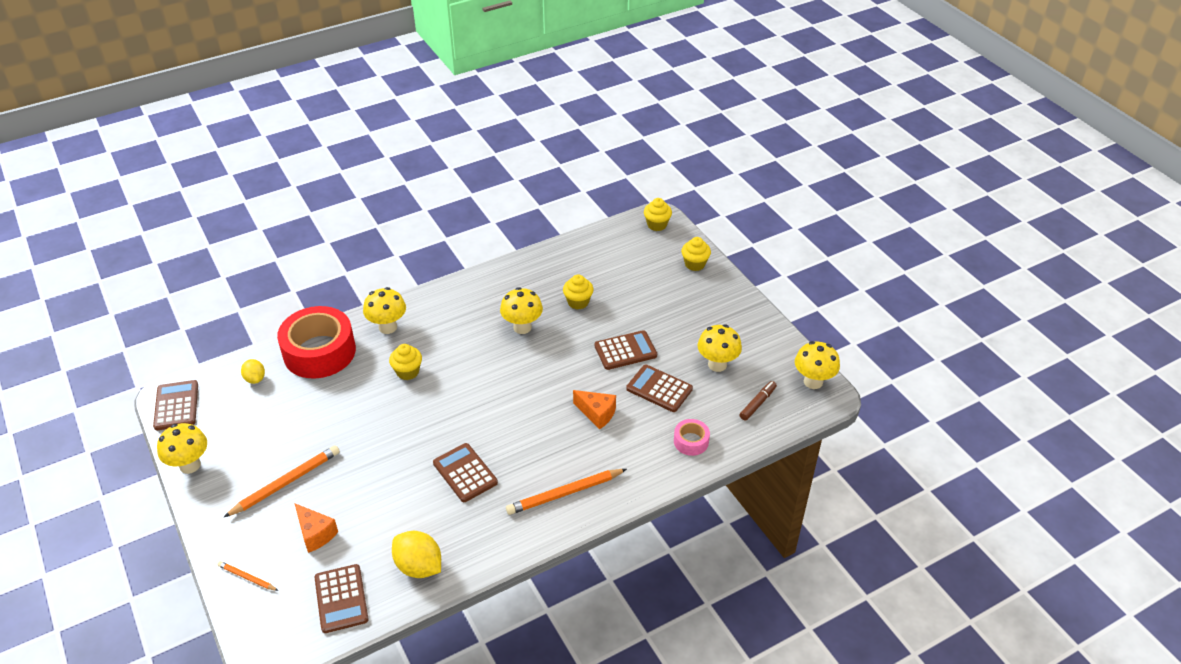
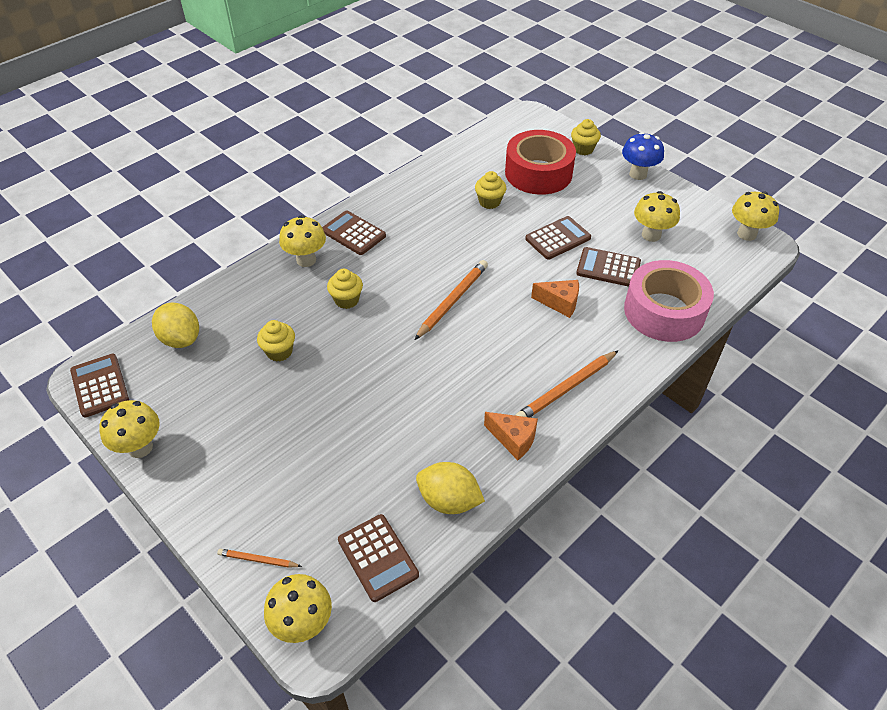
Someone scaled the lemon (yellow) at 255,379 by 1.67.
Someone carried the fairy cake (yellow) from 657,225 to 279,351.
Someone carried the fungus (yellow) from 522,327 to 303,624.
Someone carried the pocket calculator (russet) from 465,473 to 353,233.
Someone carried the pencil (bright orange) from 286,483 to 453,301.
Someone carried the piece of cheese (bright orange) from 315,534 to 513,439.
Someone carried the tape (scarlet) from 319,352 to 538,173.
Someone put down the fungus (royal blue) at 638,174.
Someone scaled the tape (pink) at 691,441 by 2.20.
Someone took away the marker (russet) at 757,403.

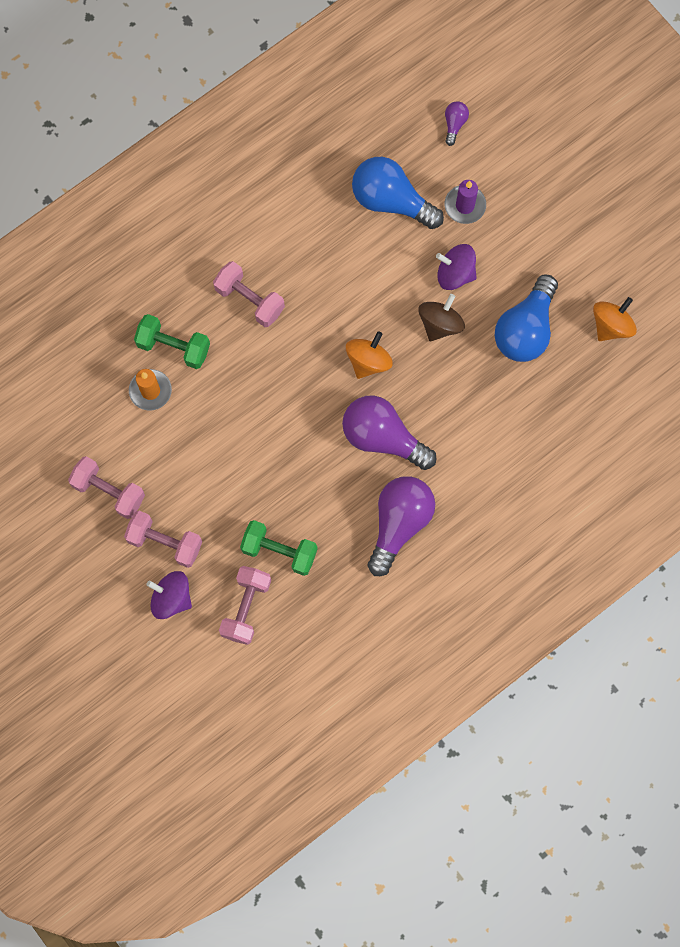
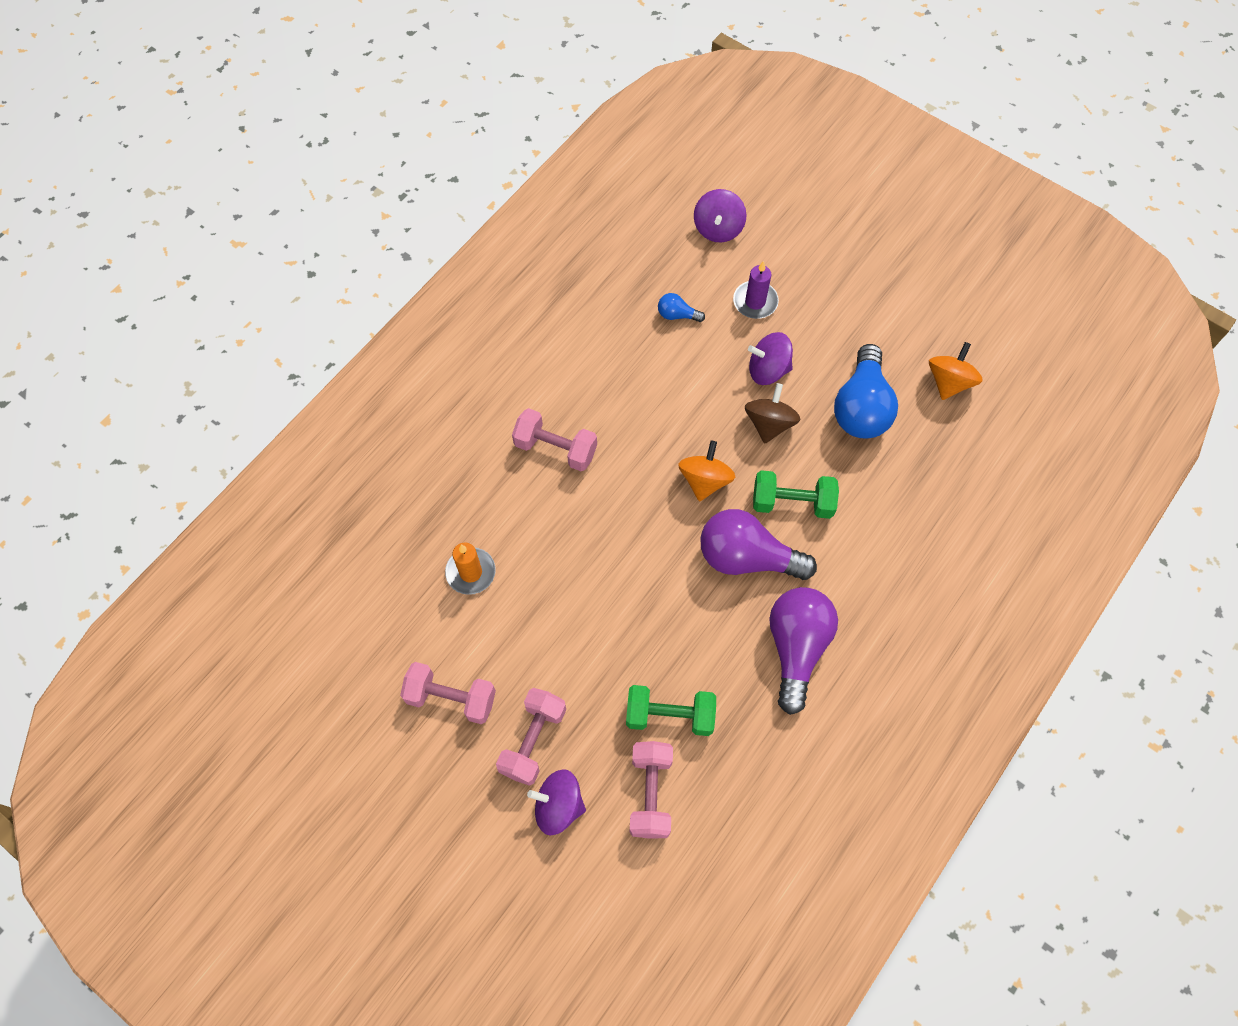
Someone rotated the hand weight (pink) at 165,542 by 75 degrees counterclockwise.
Someone scaled the lightbulb (royal blue) at 391,201 by 0.45.
Someone swapped the lightbulb (royal purple) at 454,124 for the whirligig (royal purple) at 718,228.
Someone carried the hand weight (green) from 173,347 to 792,503.

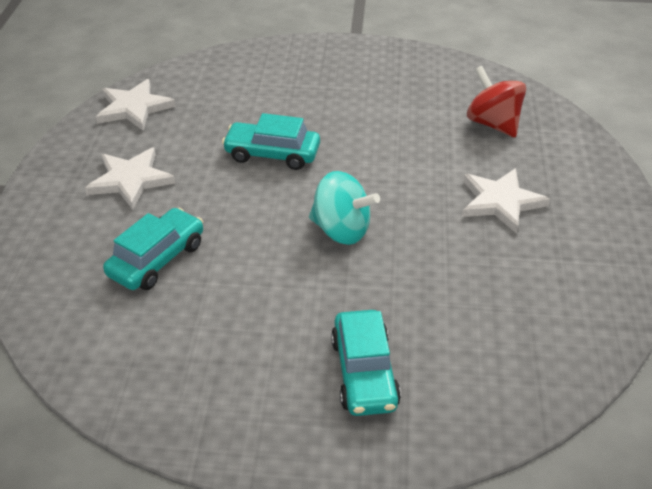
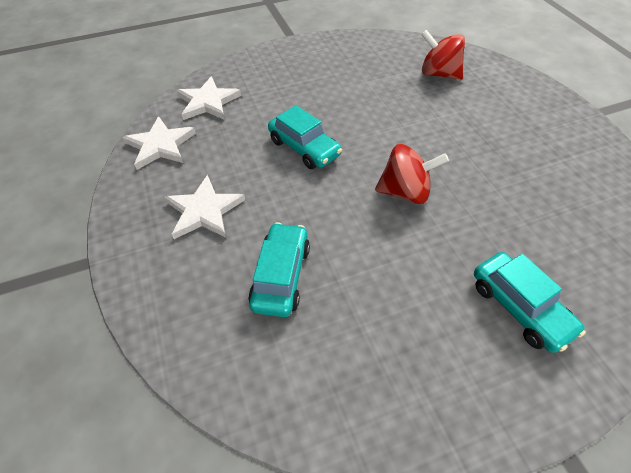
Someone carried the five-pointed star (white) from 500,201 to 208,102.
Someone rotated the toy car (turquoise) at 272,154 by 120 degrees counterclockwise.
Someone repainted the whirligig (turquoise) at 341,230, which became the whirligig (scarlet) at 405,192.

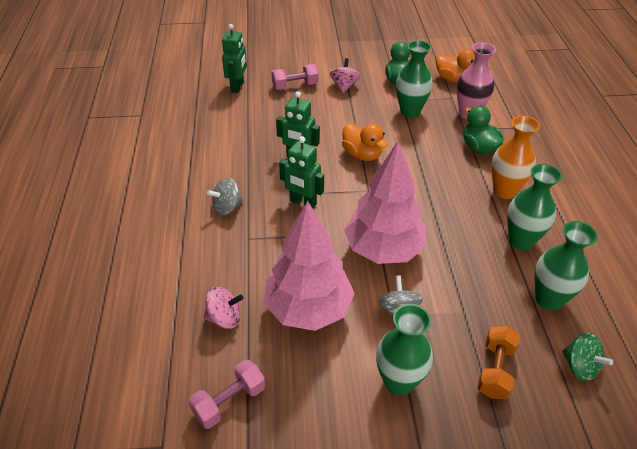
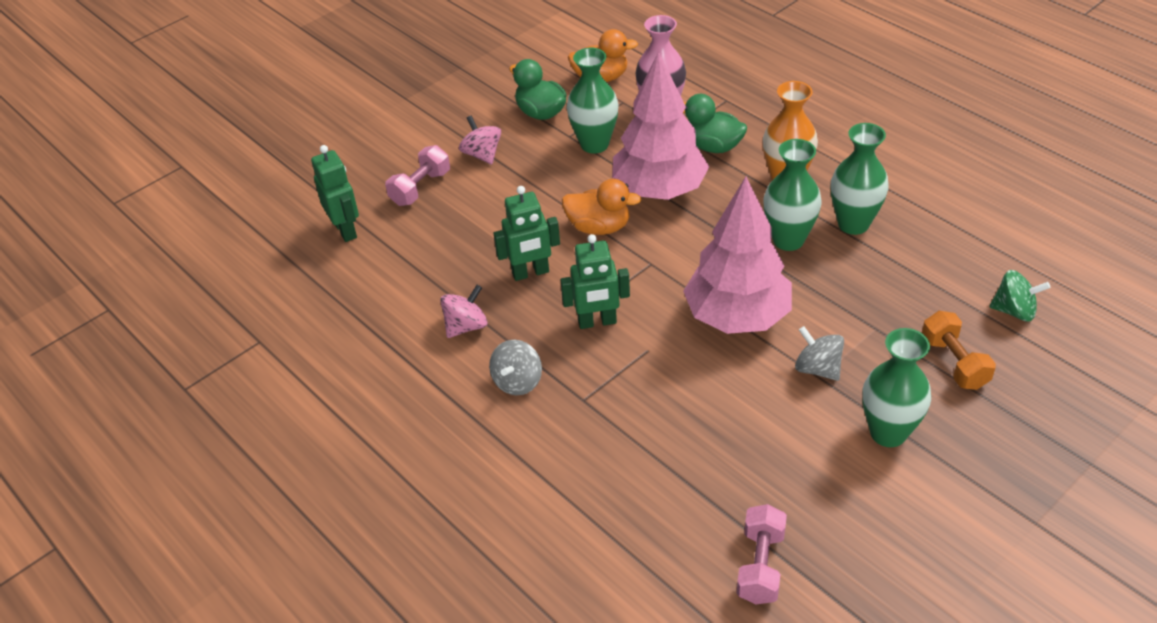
Someone carried the whirligig (pink) from 224,318 to 466,326.
Someone carried the toy tree (pink) from 308,309 to 659,190.
Someone carried the flower vase (green) from 548,299 to 788,240.

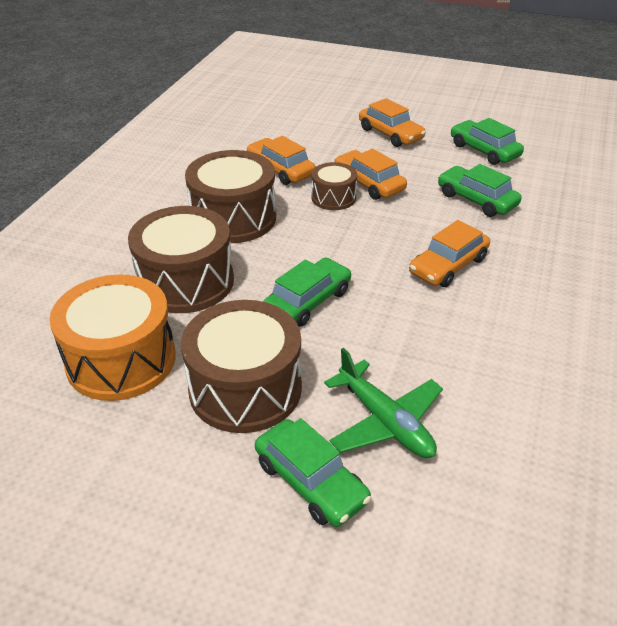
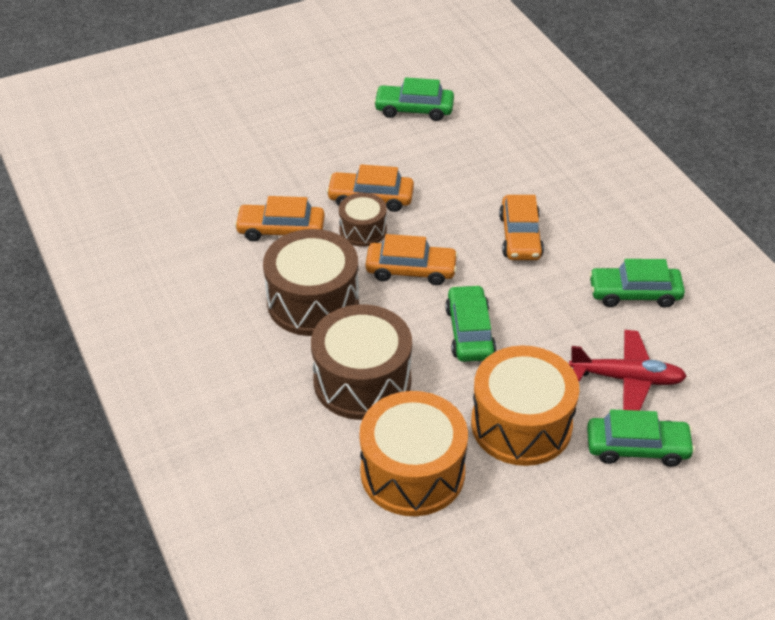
Someone carried the toy car (bright orange) from 390,134 to 411,270.
Someone repainted the snare drum (russet) at 245,389, which became the snare drum (bright orange) at 521,424.
Someone repainted the plane (green) at 385,422, which became the plane (scarlet) at 627,379.
Someone carried the toy car (green) from 476,200 to 634,293.

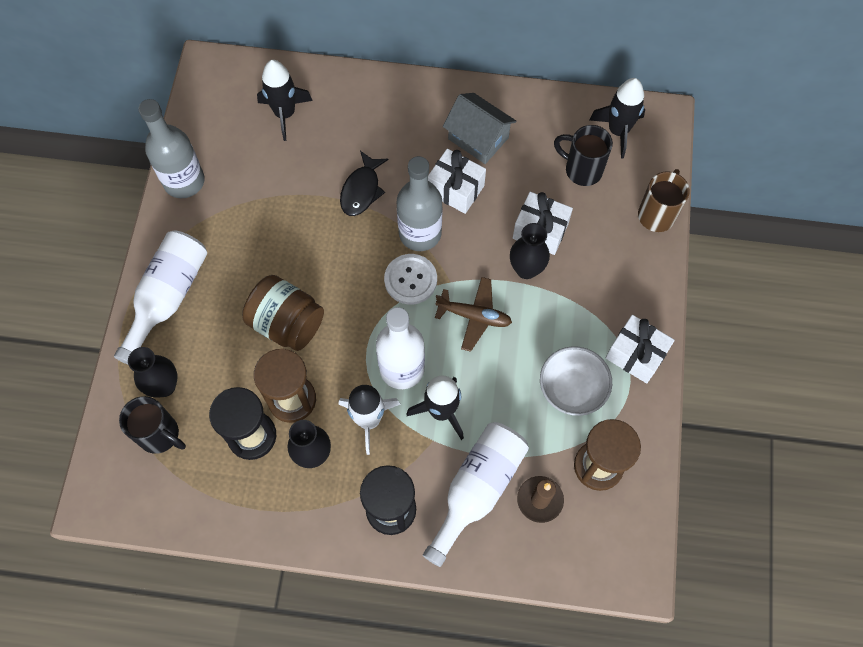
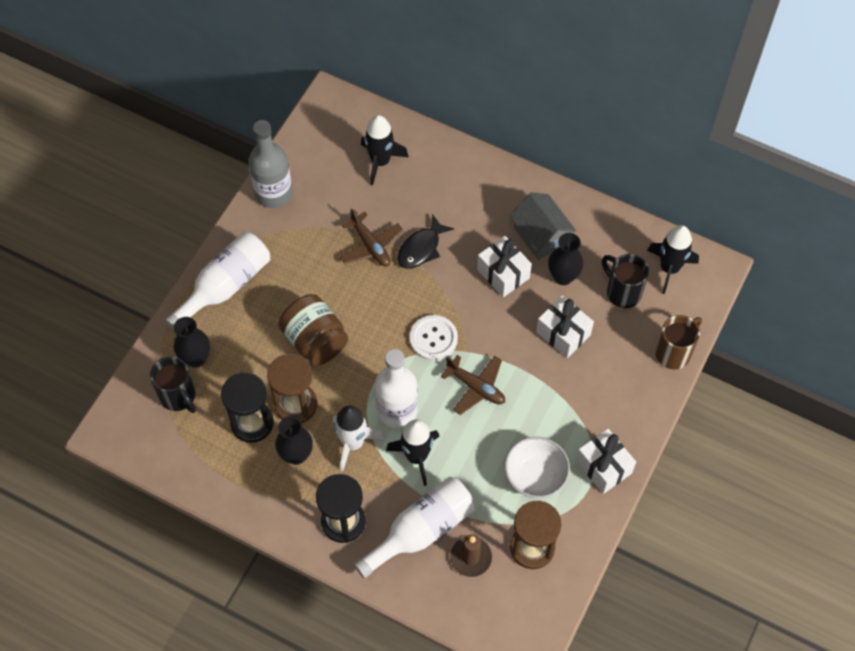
Someone put down the plane (russet) at 370,245.
Someone carried the flower vase (jet-black) from 526,269 to 563,276.
Someone took away the flask (ash-grey) at 420,233.

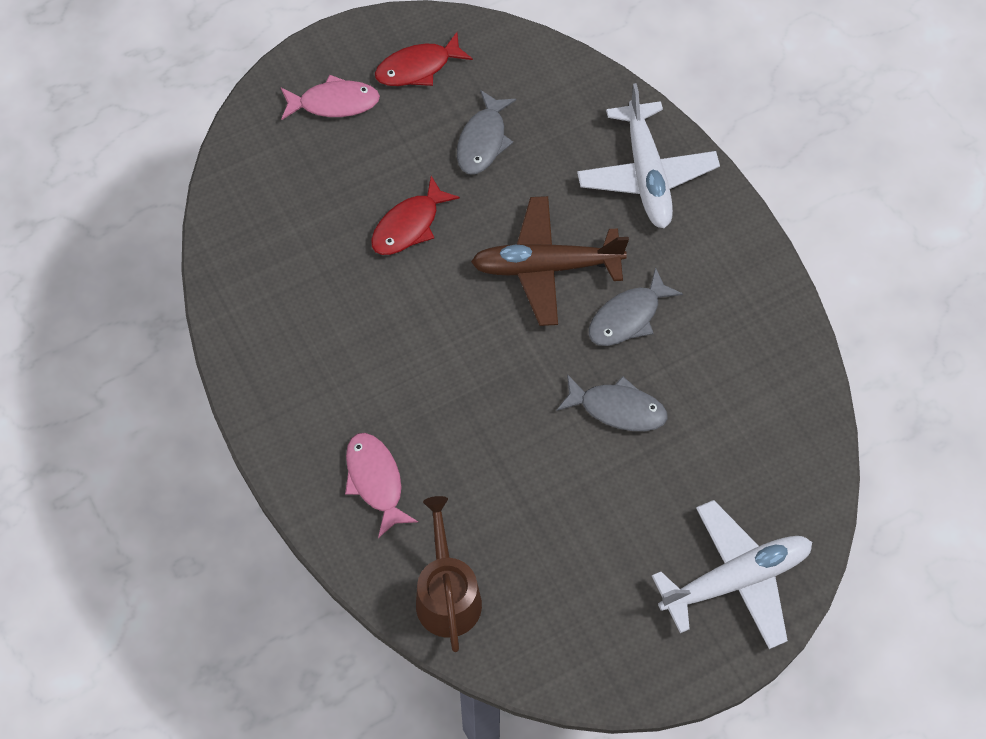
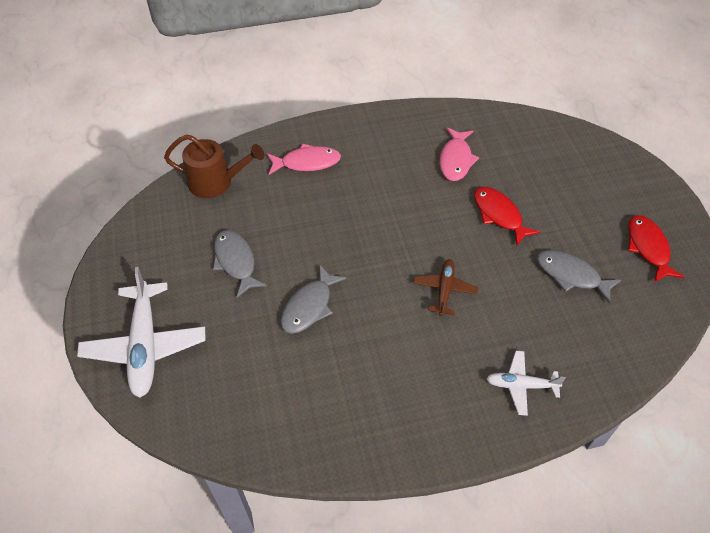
Someone carried the fish figure (ash-grey) from 628,317 to 236,262.
Someone scaled the plane (russet) at 545,267 by 0.55.
Someone carried the fish figure (pink) from 334,103 to 456,160.
Someone scaled the plane (white) at 646,175 by 0.55.

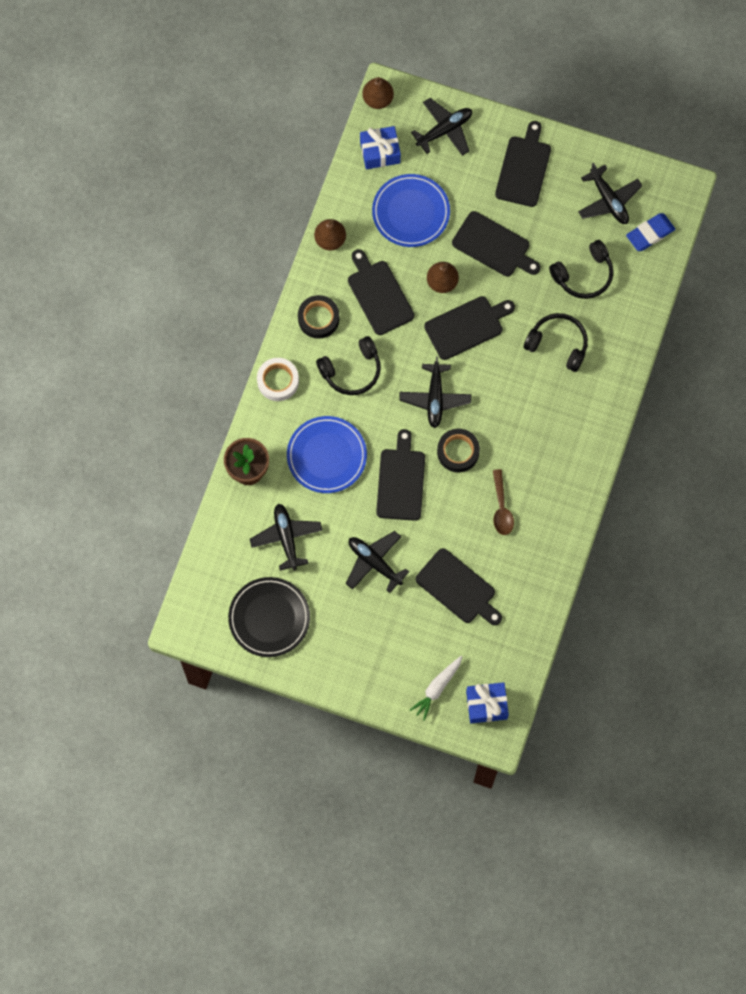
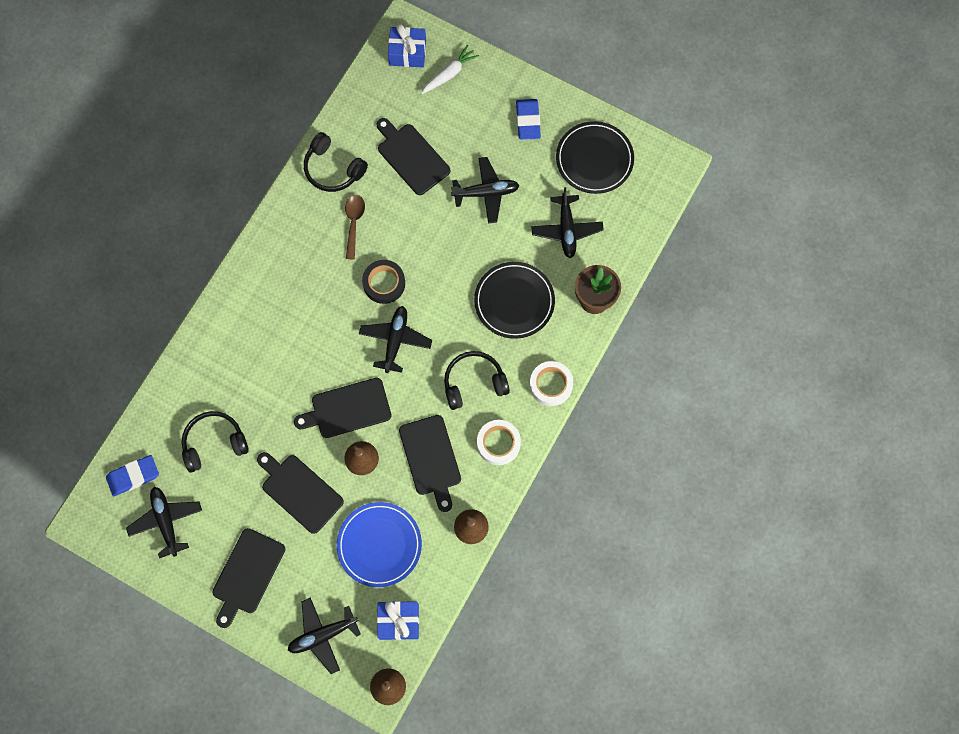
Someone carried the over-ear headphones (jet-black) from 558,344 to 333,169.
Someone rotated the plane (jet-black) at 374,562 by 60 degrees counterclockwise.
Someone repainted the flat dish (royal blue) at 326,456, which became the flat dish (jet-black) at 514,301.
Someone repainted the tape (jet-black) at 318,319, which became the tape (white) at 498,443.
Someone put down the eraser (royal blue) at 528,121.
Someone took away the cutting board (jet-black) at 401,481.

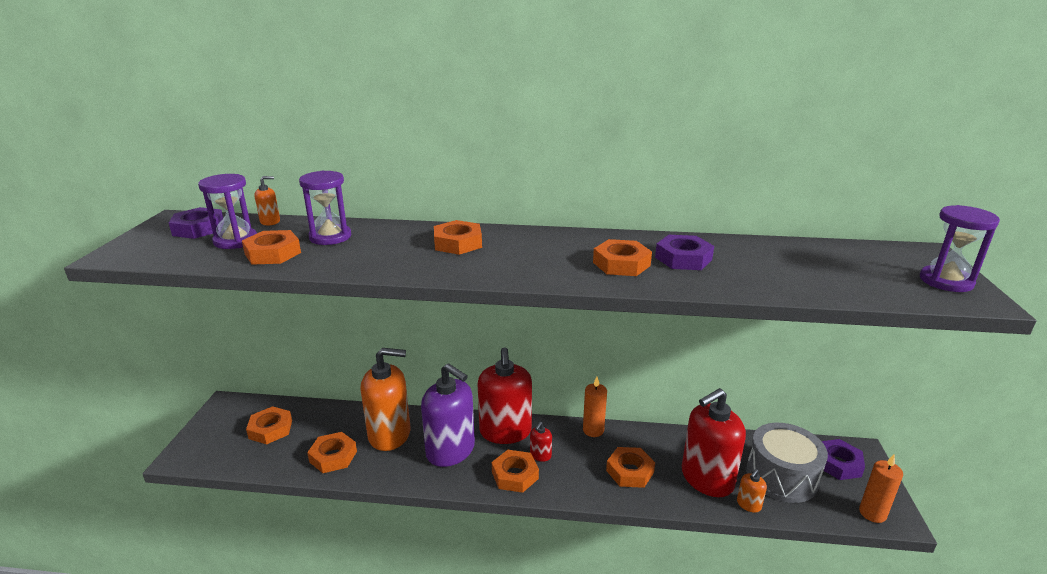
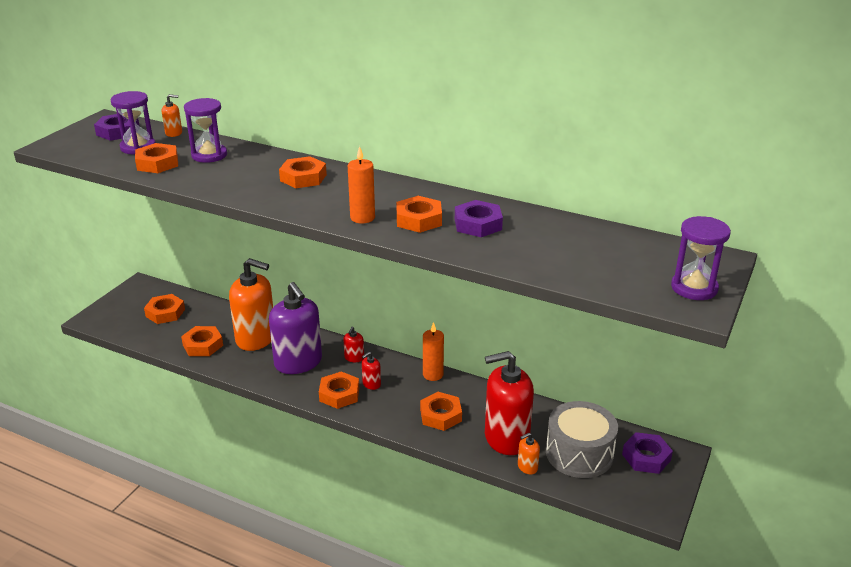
Someone scaled the soap pump (scarlet) at 505,431 by 0.41.
Someone carried the pillar candle (bright orange) from 872,513 to 362,218.

